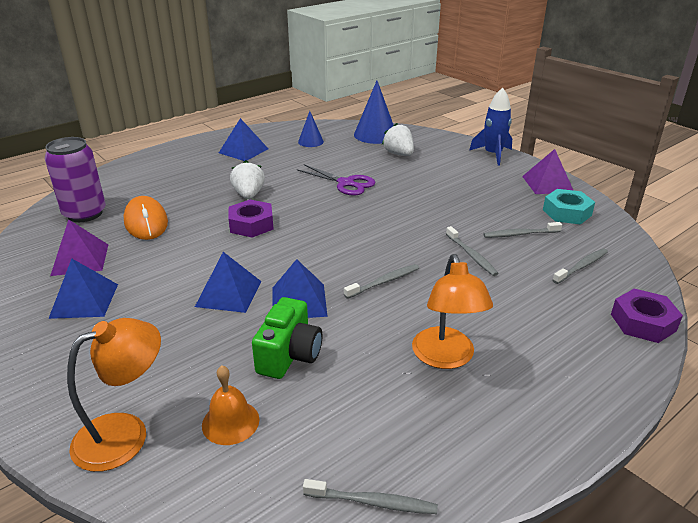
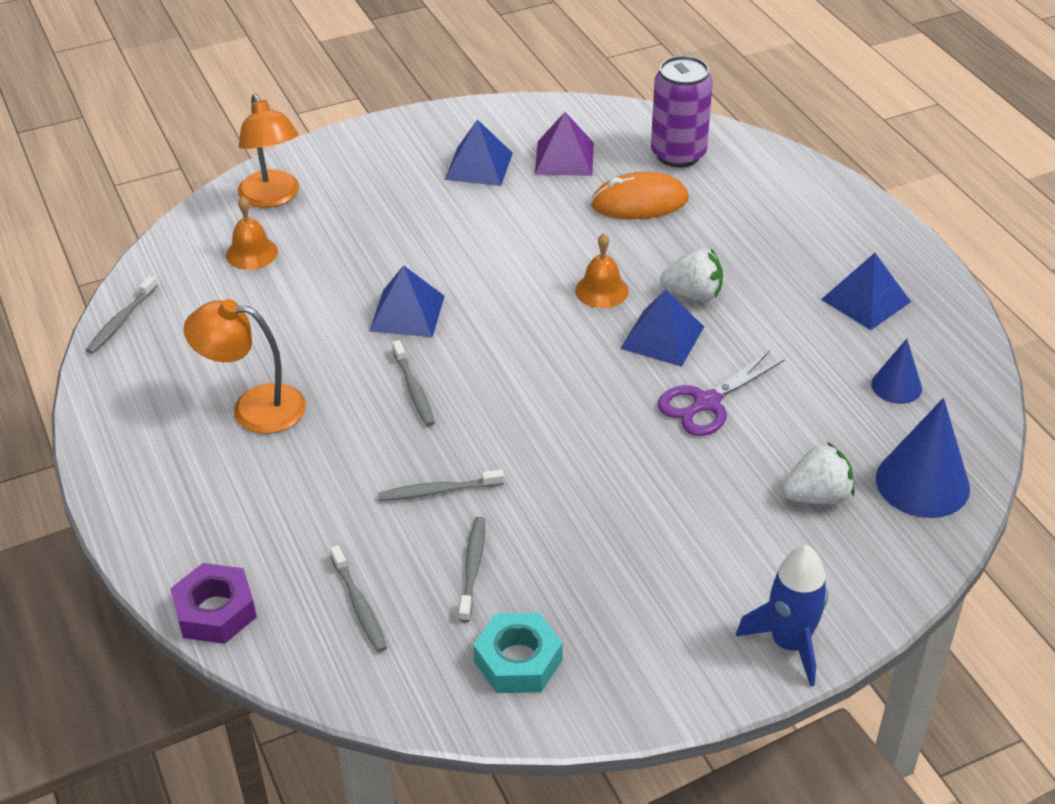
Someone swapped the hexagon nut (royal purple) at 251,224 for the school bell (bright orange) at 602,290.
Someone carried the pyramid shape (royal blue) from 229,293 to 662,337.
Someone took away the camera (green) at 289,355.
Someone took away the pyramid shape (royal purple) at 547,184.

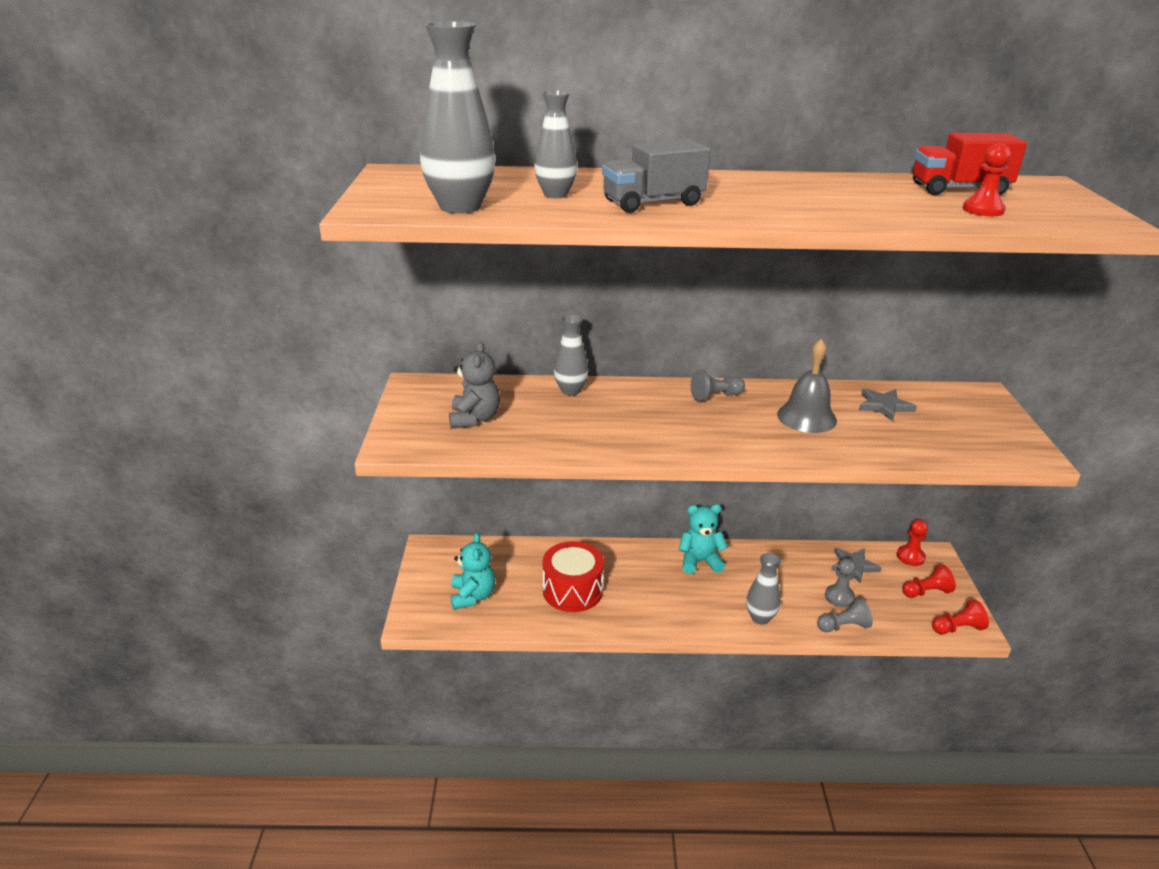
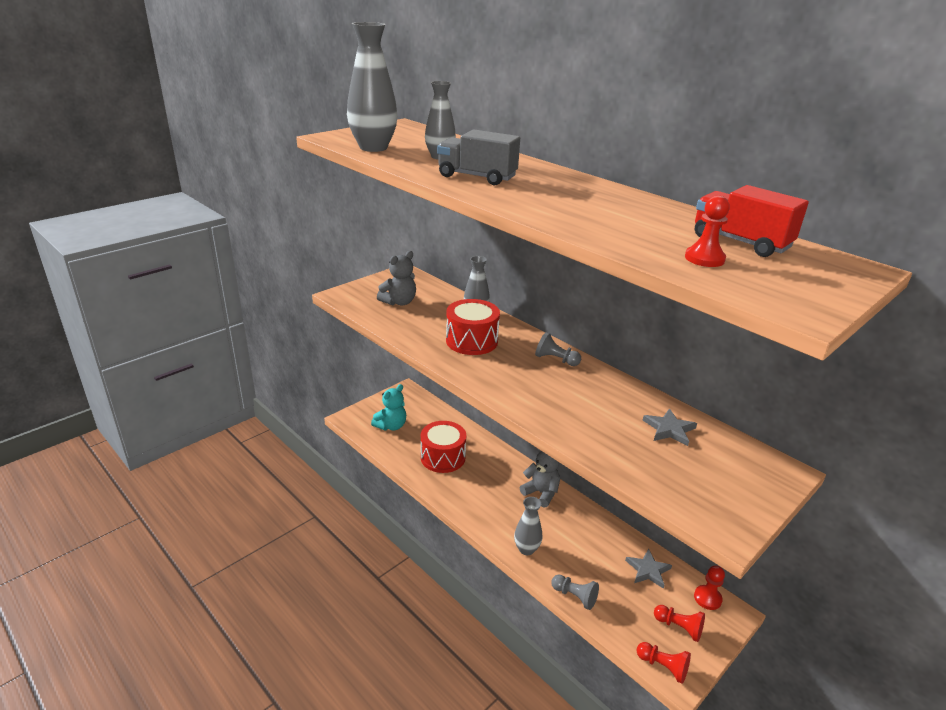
Someone put down the snare drum (scarlet) at 471,341.
Someone repainted the stuffed bear (turquoise) at 700,561, which became the stuffed bear (ash-grey) at 541,493.
Someone took away the school bell (ash-grey) at 806,417.
Someone took away the game pawn (ash-grey) at 839,597.

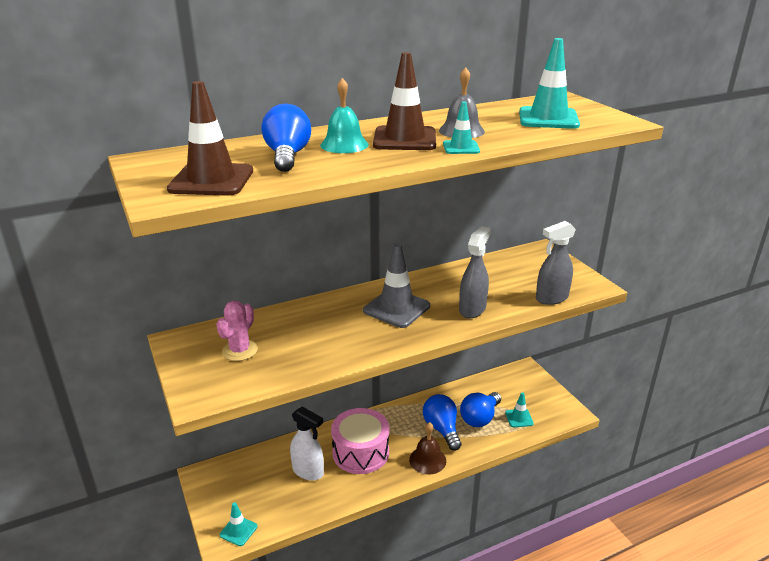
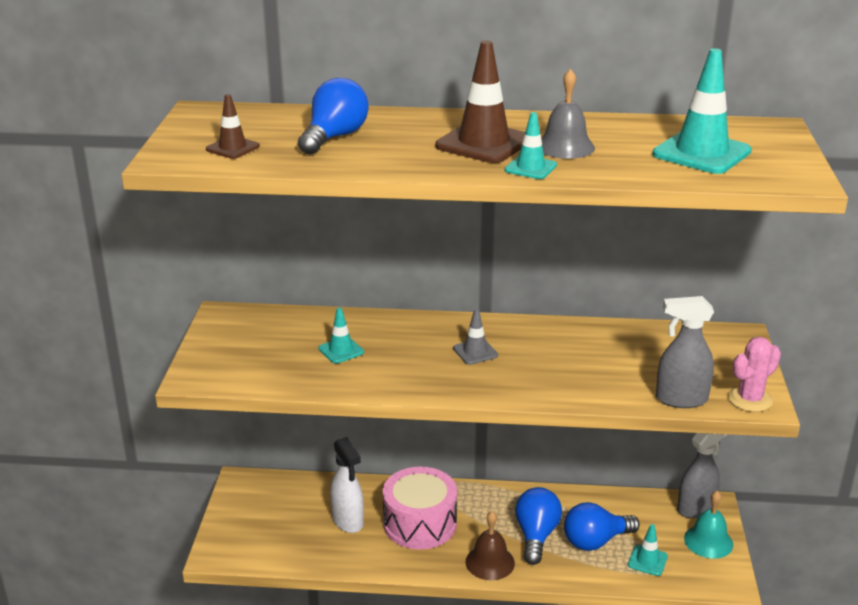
Someone scaled the safety cone (russet) at 211,180 by 0.53.
Someone carried the safety cone (turquoise) from 238,531 to 341,350.
Someone scaled the safety cone (ash-grey) at 396,308 by 0.53.
Someone carried the spray cleaner (ash-grey) from 472,309 to 696,508.
Someone carried the school bell (turquoise) from 344,145 to 708,541.
Someone carried the prickly plant (pink) from 240,350 to 750,399.

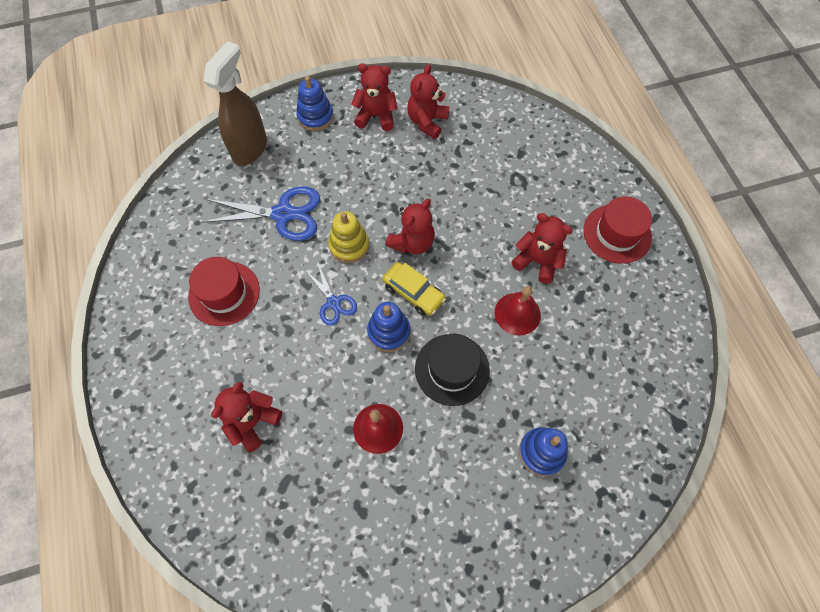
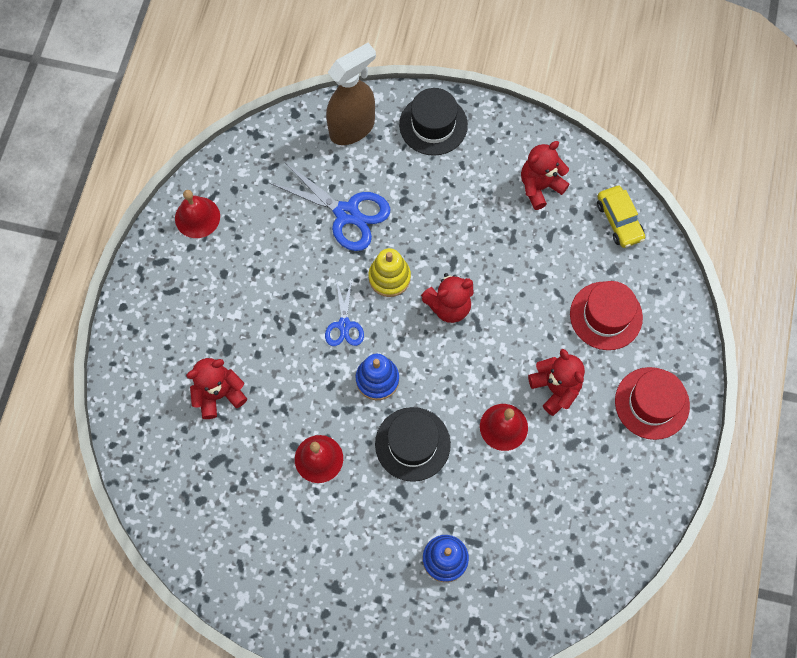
Someone put down the school bell (scarlet) at 197,217.
Someone swapped the stacking rings (royal blue) at 315,117 for the top hat (jet-black) at 433,125.
Someone carried the top hat (scarlet) from 224,293 to 606,315.
Someone carried the toy car (yellow) from 413,292 to 619,220.
Someone took away the stuffed bear (scarlet) at 376,116.

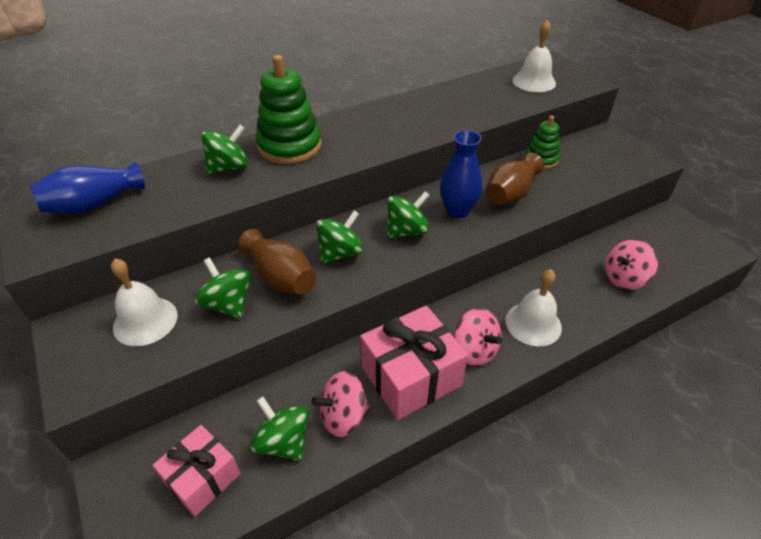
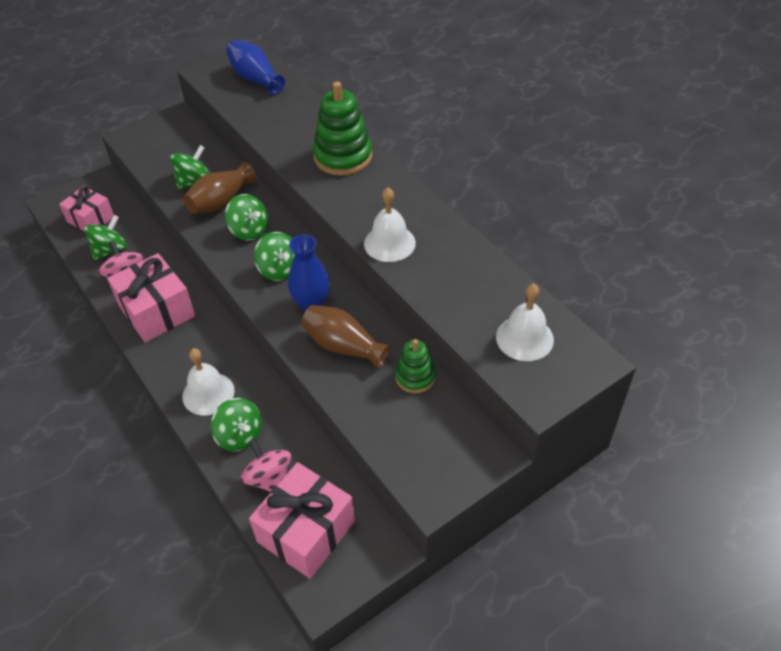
Someone carried the whirligig (green) from 229,167 to 239,435.
Someone put down the gift (pink) at 306,531.
Someone carried the school bell (white) from 145,321 to 389,243.
Someone took away the whirligig (pink) at 474,350.

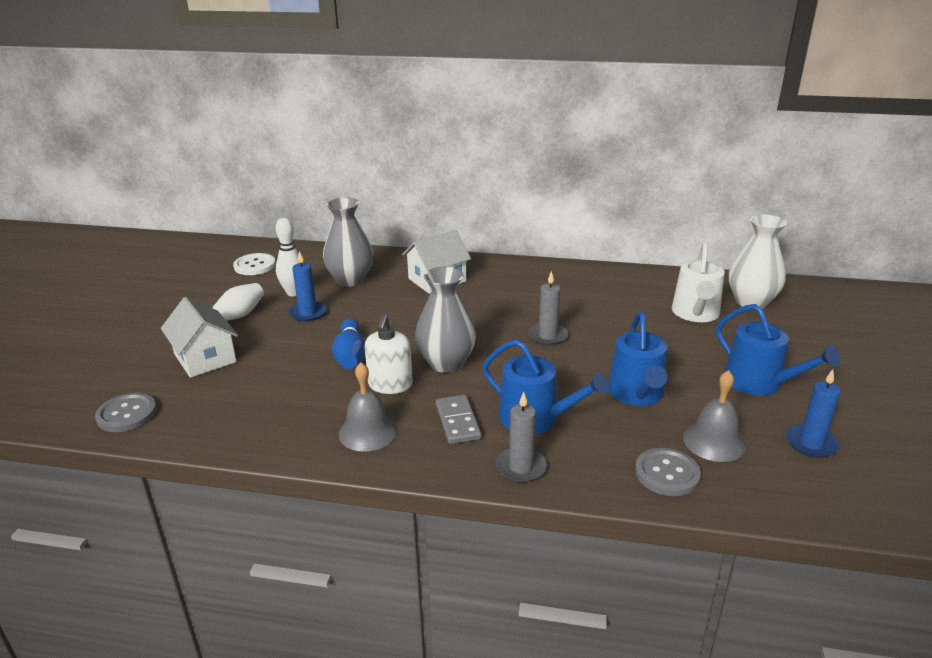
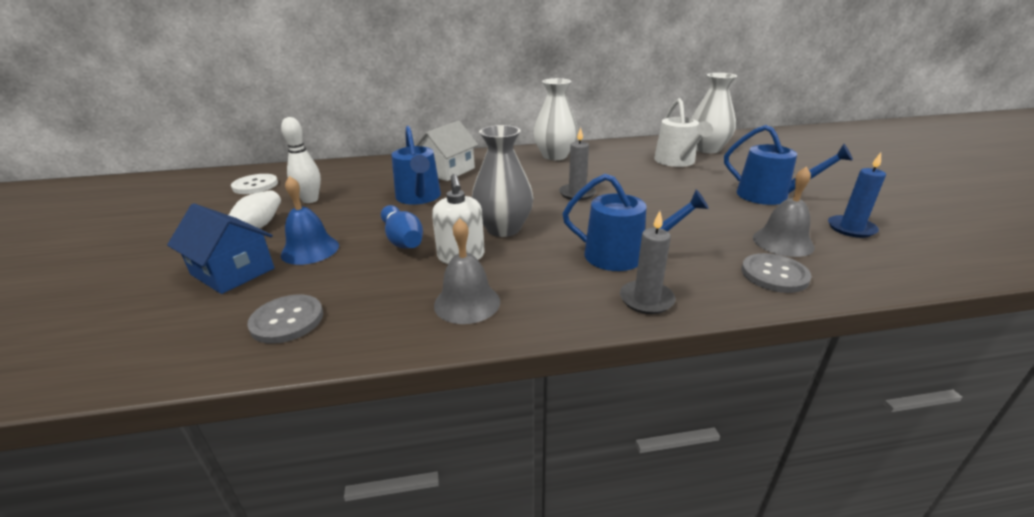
Someone repainted the toy house (white) at 205,358, which became the toy house (royal blue) at 233,271.
Someone carried the shirt button (ash-grey) from 127,414 to 287,320.
Someone put down the school bell (royal blue) at 310,250.
Someone carried the watering can (royal blue) from 637,394 to 419,197.
Someone put down the flower vase (white) at 555,156.
Someone took away the pillar candle (royal blue) at 308,313.
Someone took away the flower vase (ash-grey) at 350,280.
Someone took away the domino (ash-grey) at 458,422.

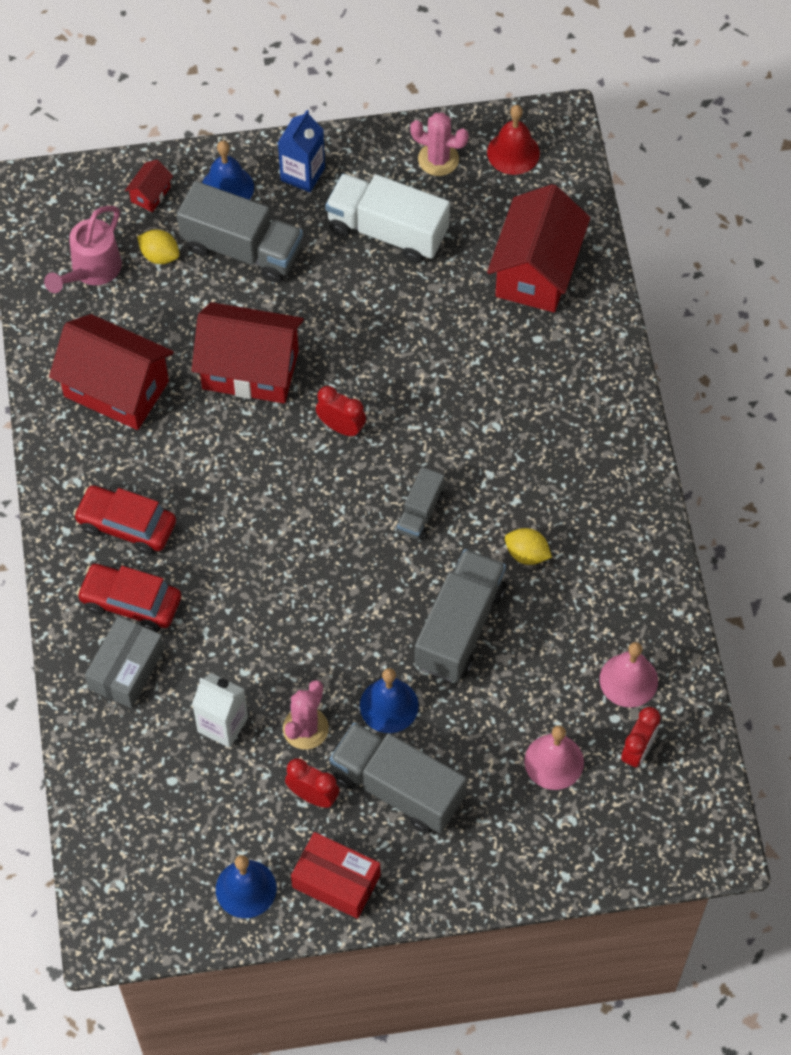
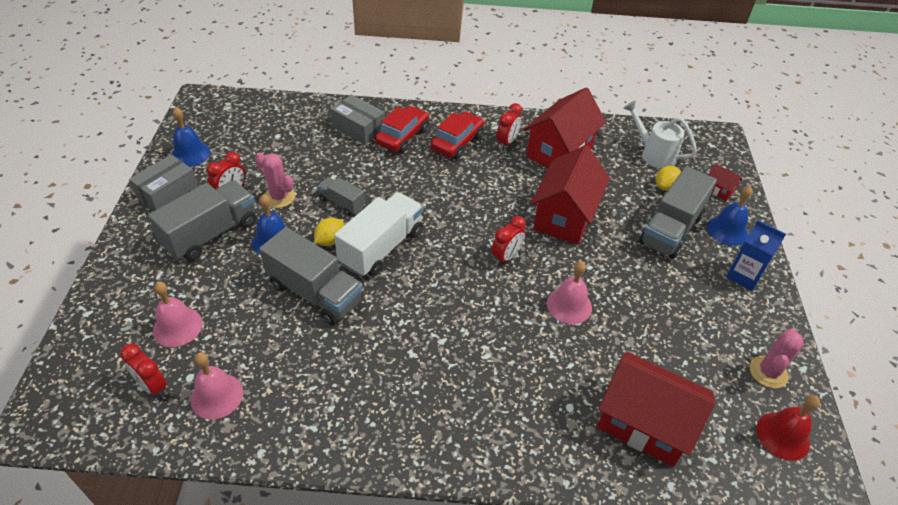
Someone repainted the parcel (scarlet) at 336,881, which became the parcel (ash-grey) at 167,193.
Someone carried the lemon (yellow) from 527,554 to 330,240.
Someone carried the toy truck (ash-grey) from 420,513 to 342,203.
Someone carried the toy truck (white) from 387,231 to 381,247.
Someone put down the clock (scarlet) at 507,142.
Someone put down the school bell (pink) at 569,305.
Someone repainted the watering can (pink) at 91,270, which became the watering can (white) at 654,154.
Someone took away the milk carton (white) at 222,724.

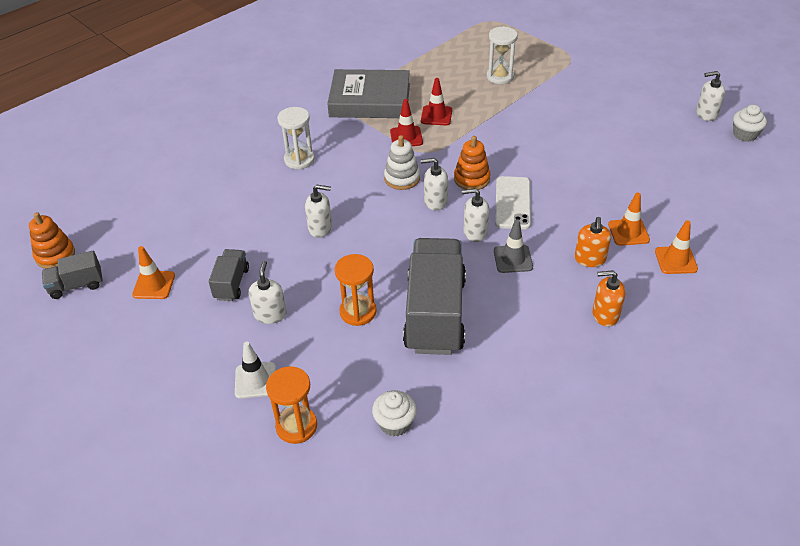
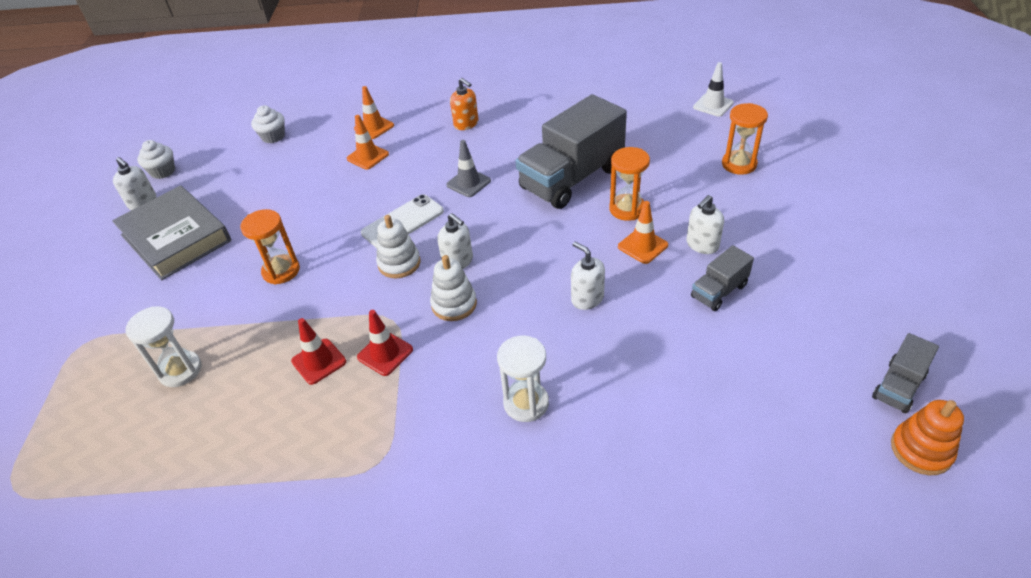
Someone carried the hardback (ash-grey) from 370,100 to 176,238.
Someone put down the sandglass (bright orange) at 281,271.
Someone carried the fairy cake (white) from 395,423 to 273,136.
Someone repainted the stacking rings (bright orange) at 471,179, which became the stacking rings (white) at 399,263.
Someone carried the safety cone (bright orange) from 154,285 to 642,246.
Someone carried the safety cone (white) from 255,380 to 713,105.
Someone rotated the toy truck (ash-grey) at 76,285 by 105 degrees clockwise.
Someone took away the soap pump (white) at 475,232.
Someone took away the soap pump (bright orange) at 590,259.

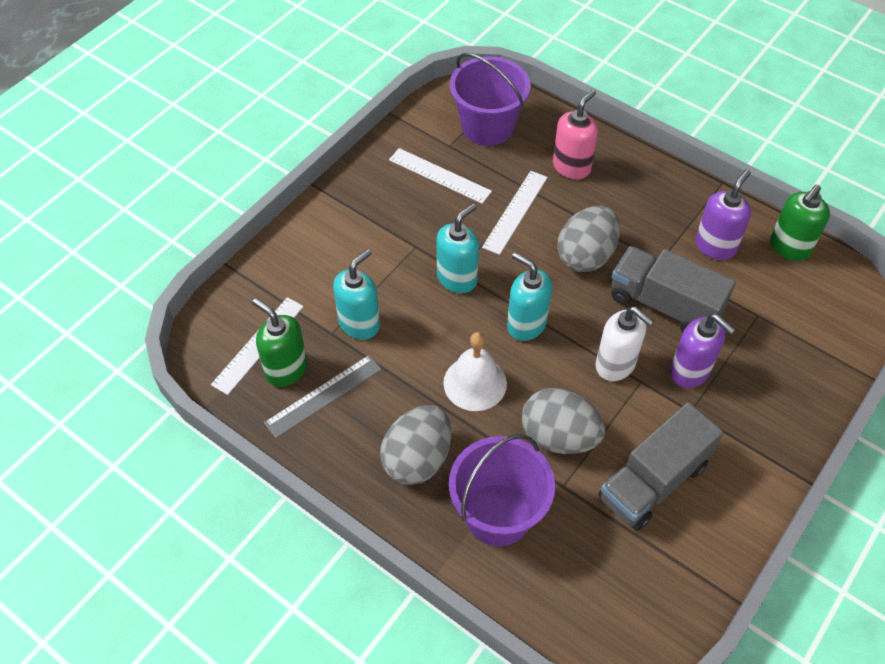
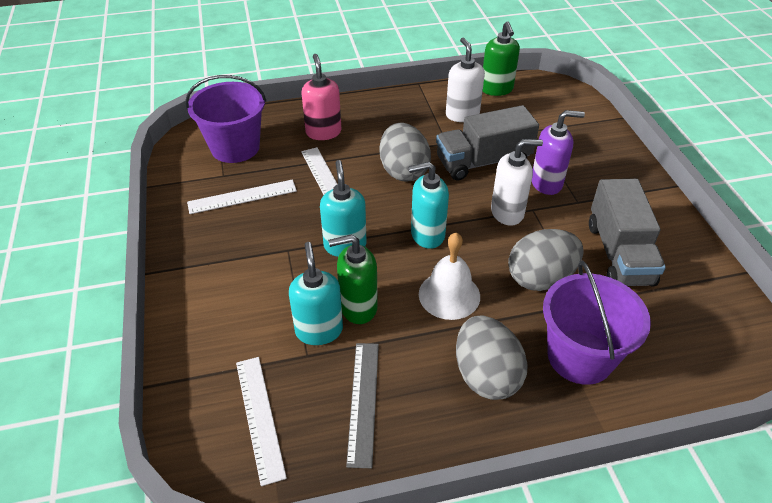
Someone carried the soap pump (green) from 286,369 to 358,307.
Someone repainted the soap pump (royal purple) at 715,246, which became the soap pump (white) at 462,114.

